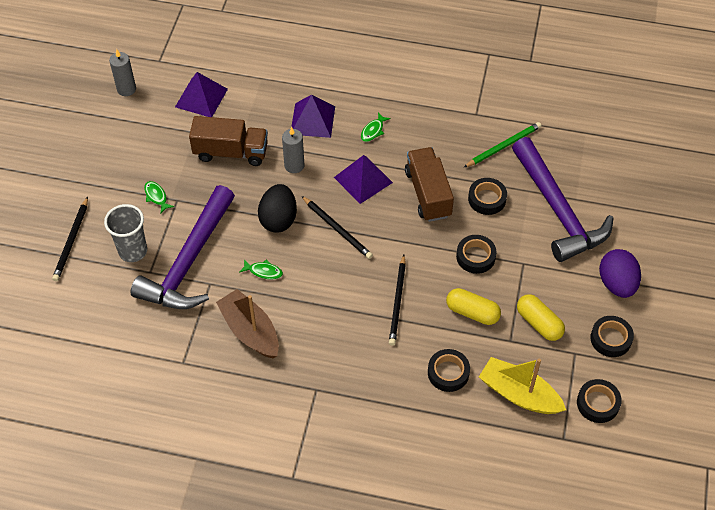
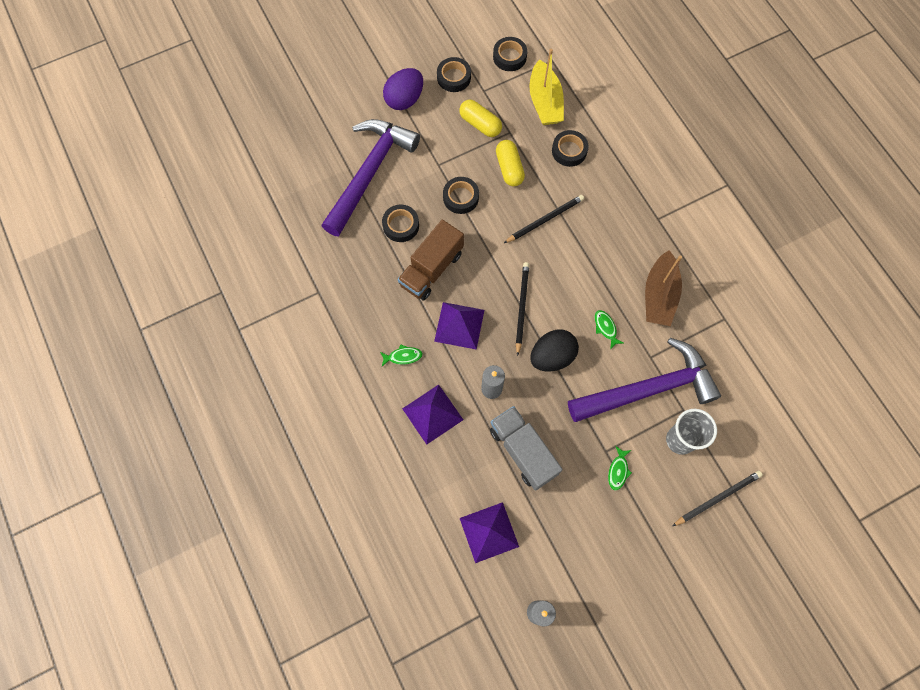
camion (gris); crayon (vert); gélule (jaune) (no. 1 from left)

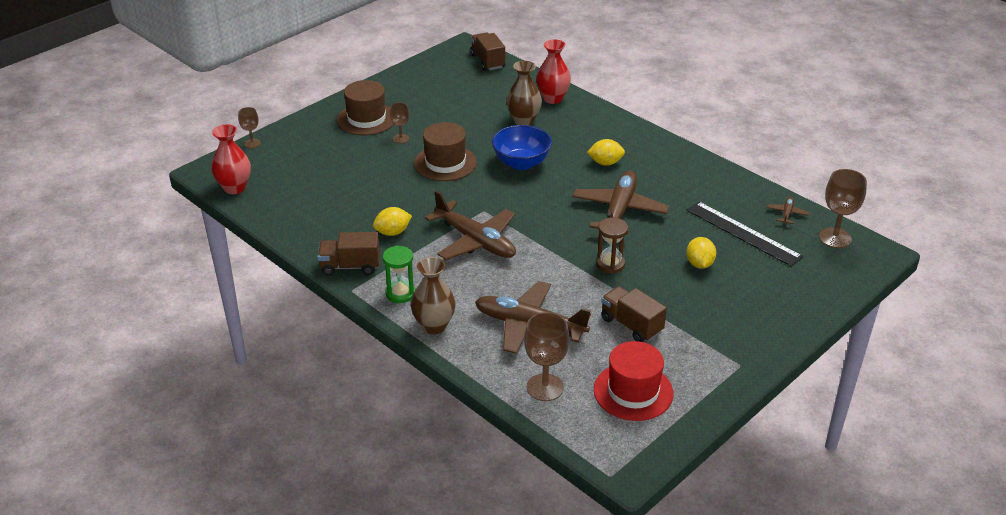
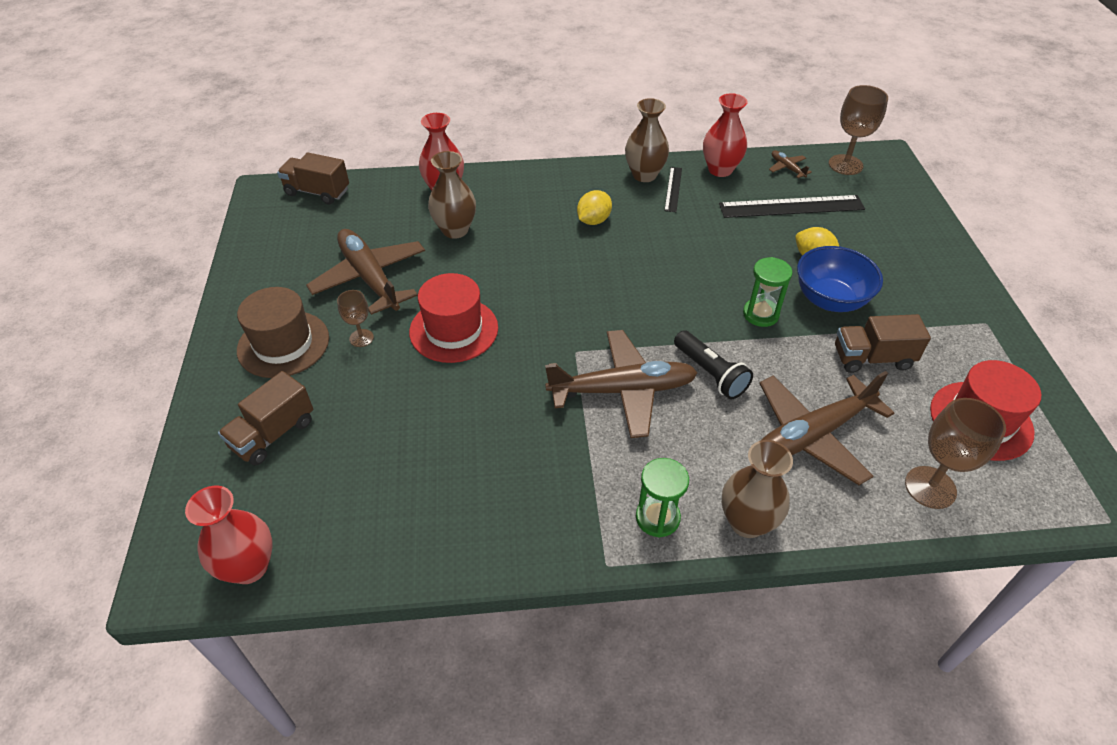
verre à pied (marron) (no. 1 from left in the first image); camion (marron) (no. 1 from left); citron (jaune) (no. 1 from left in the first image); chapeau (rouge) (no. 1 from left); bol (bleu); avion (marron) (no. 1 from left); sablier (vert) (no. 2 from left); vase (marron) (no. 2 from left); règle (noir) (no. 1 from left); lampe de poche (noir); vase (rouge) (no. 3 from left)

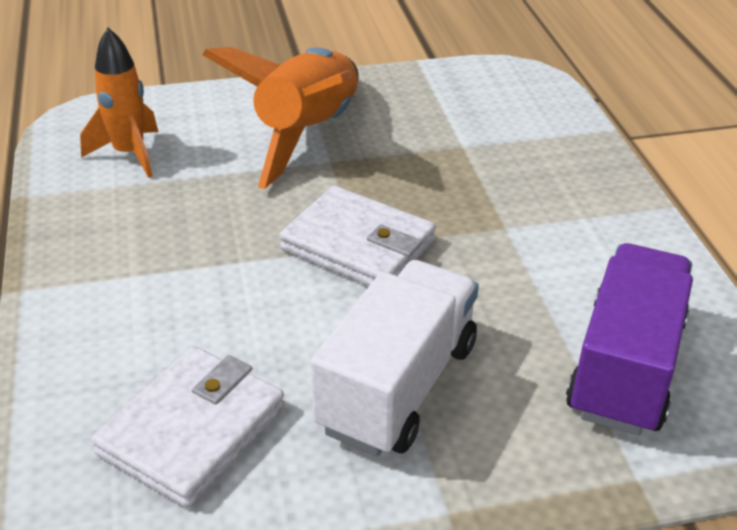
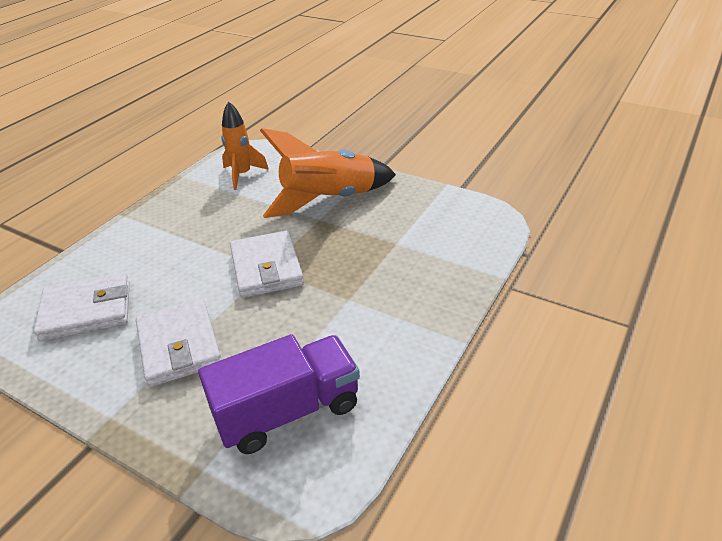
portefeuille (blanc) (no. 2 from left)

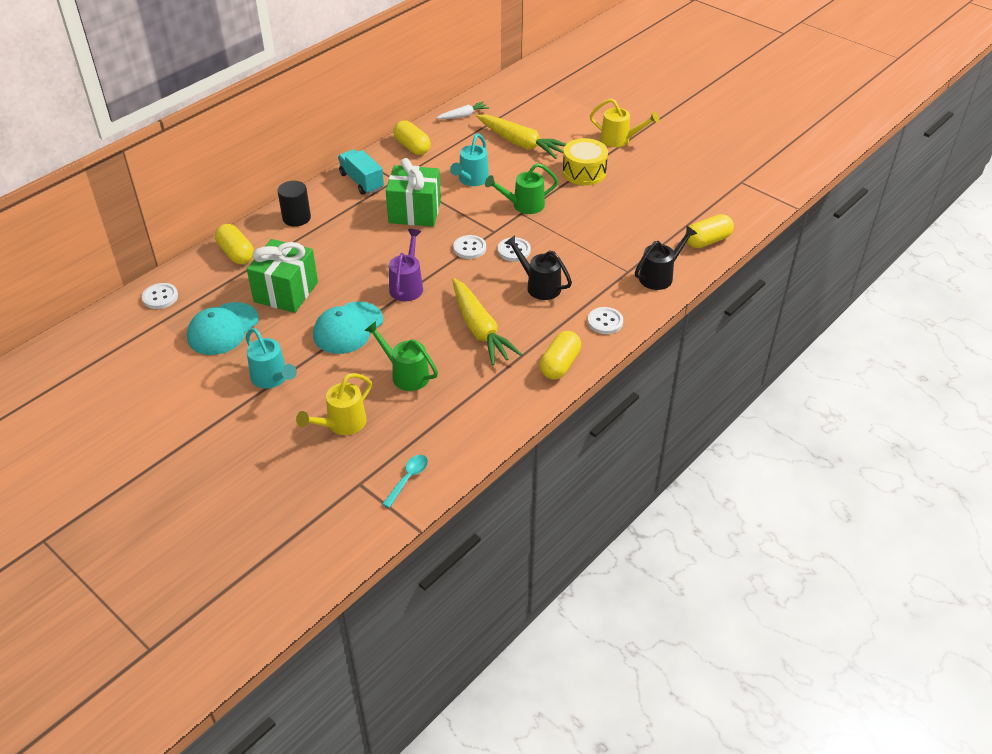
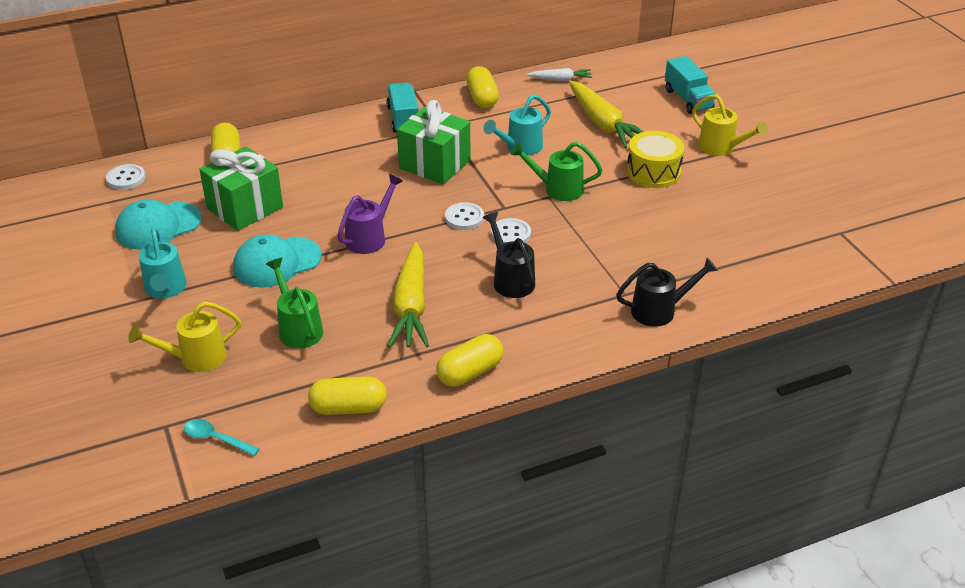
cylindre (noir); cuillère (turquoise); bouton (blanc) (no. 4 from left in the first image); gélule (jaune) (no. 2 from left); camion (turquoise) (no. 2 from left)

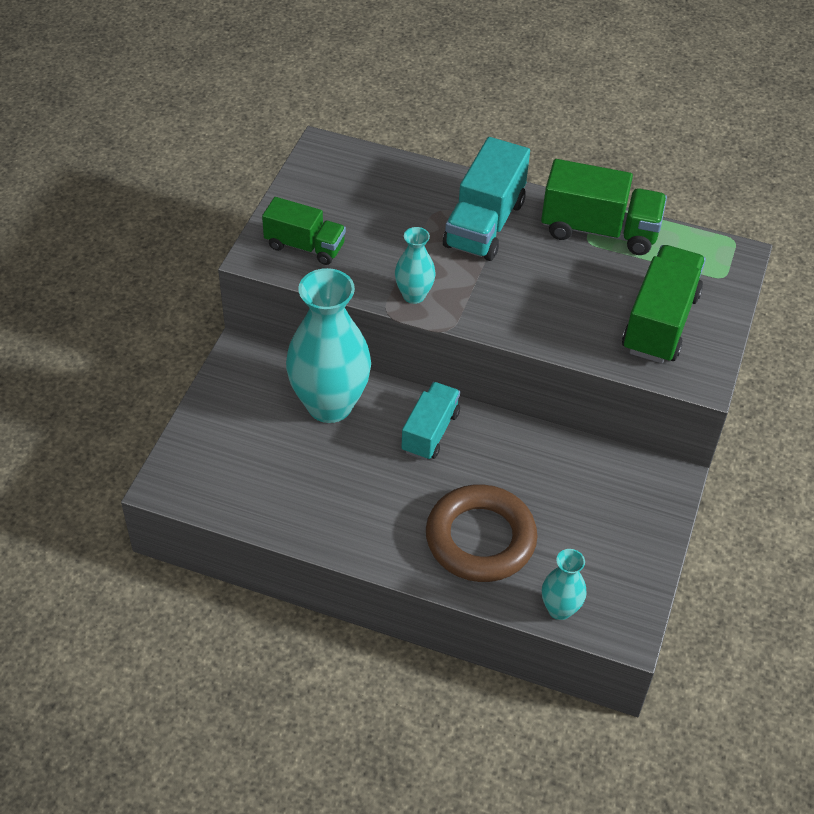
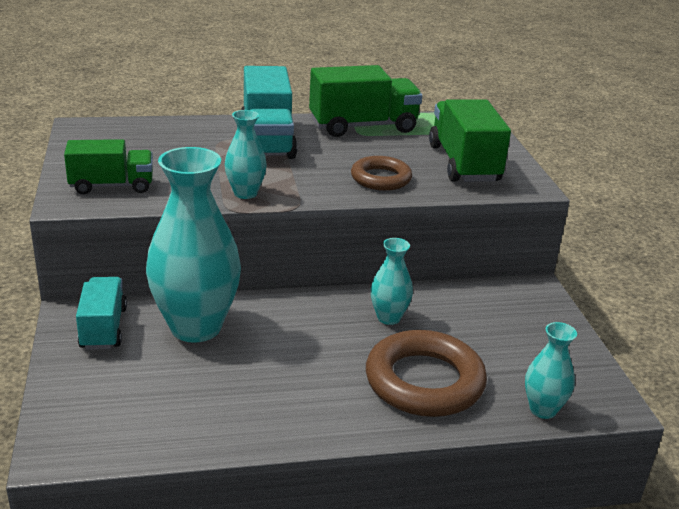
camion (turquoise) (no. 1 from left); anneau (marron) (no. 1 from left); vase (turquoise) (no. 3 from left)

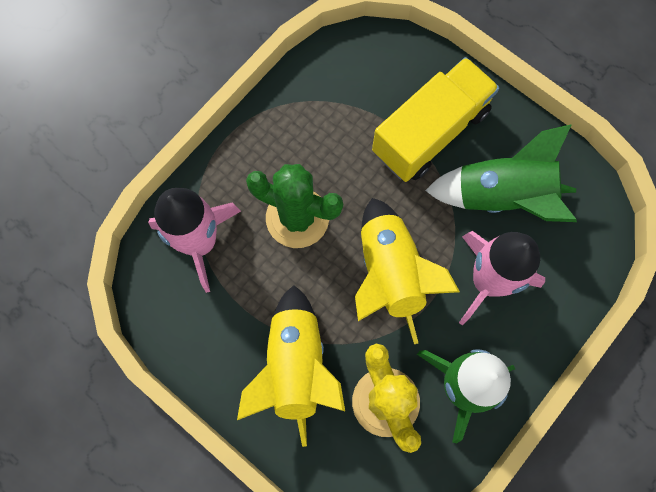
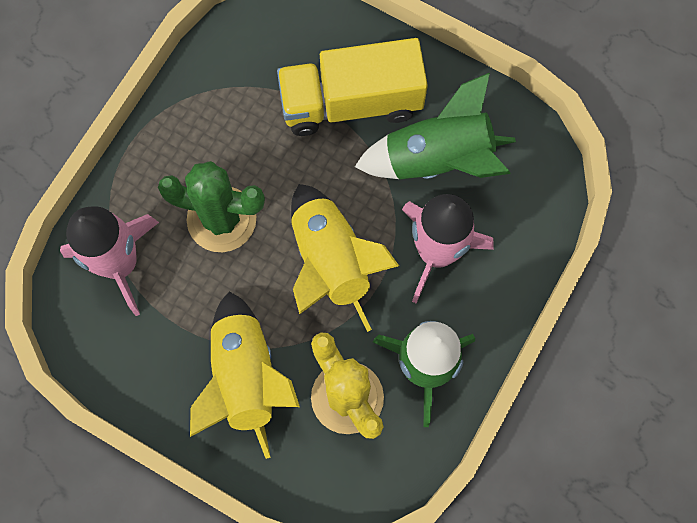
camion (jaune)

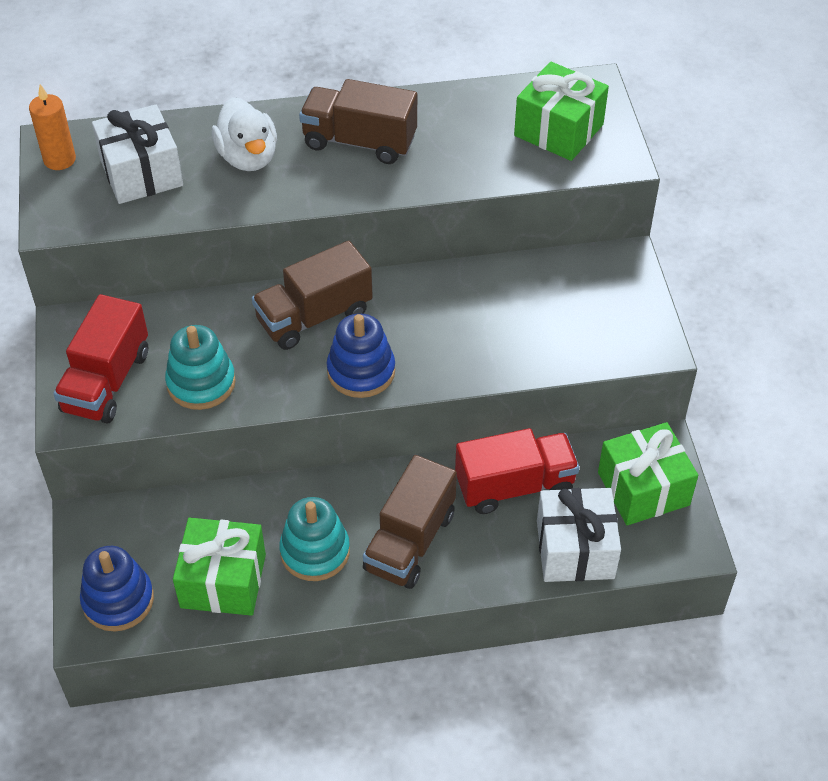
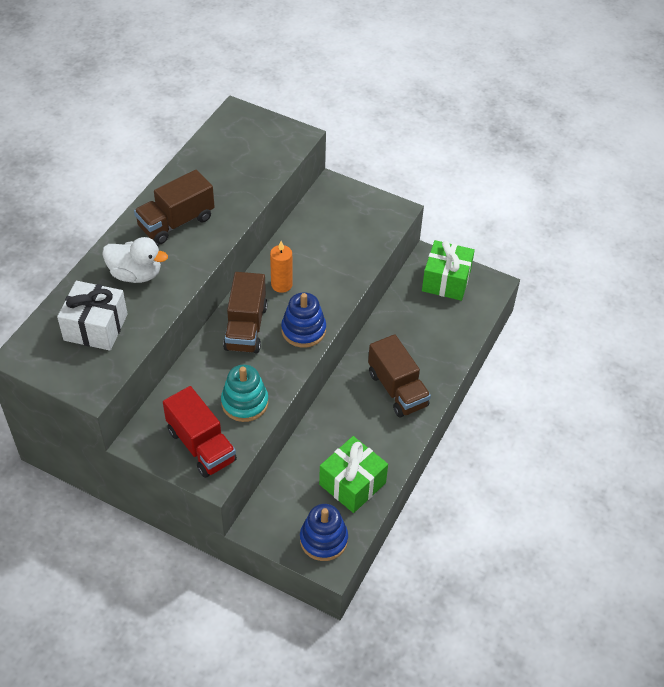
bougie (orange); jouet à empiler (turquoise) (no. 2 from left in the first image); camion (rouge) (no. 2 from left in the first image); cadeau (vert) (no. 2 from left in the first image); cadeau (blanc) (no. 2 from left in the first image)

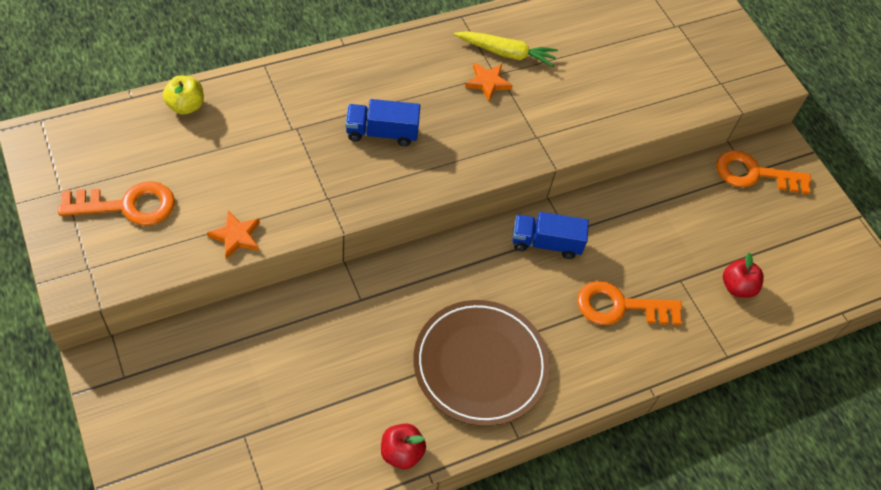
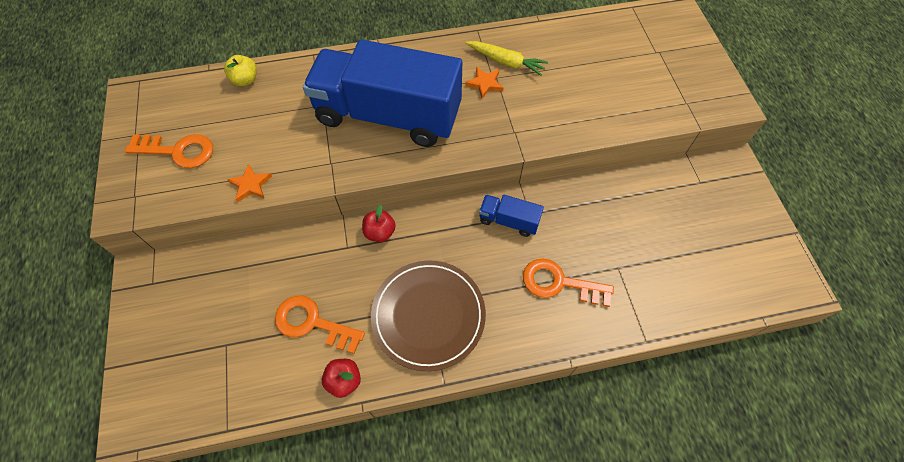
camion (bleu) (no. 1 from left); clé (orange) (no. 2 from left); pomme (rouge) (no. 2 from left)

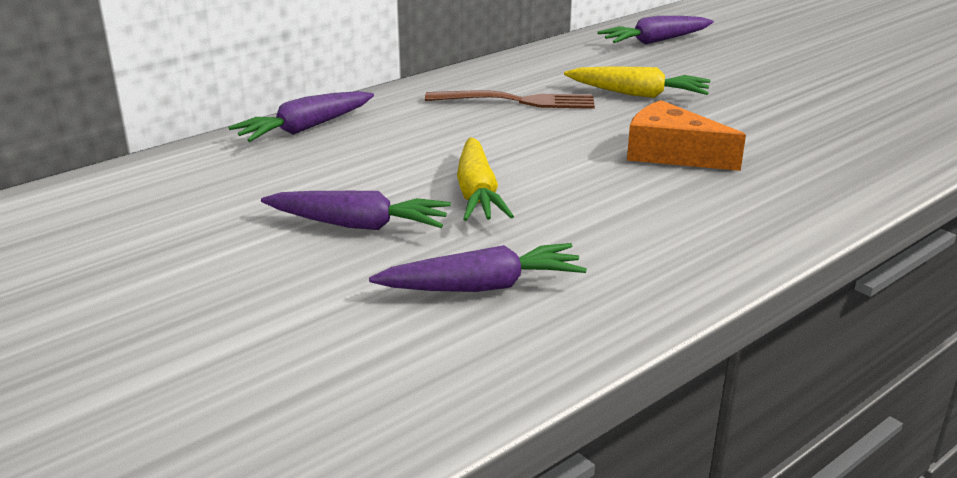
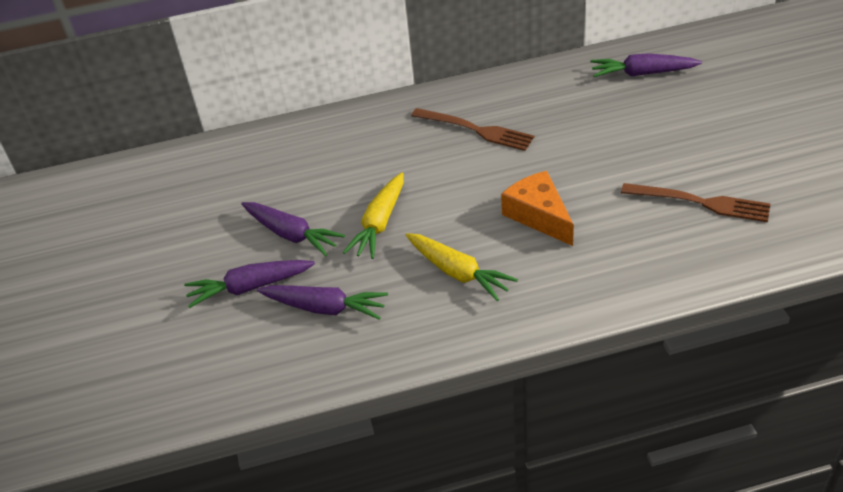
carotte (violet) (no. 1 from left); carotte (jaune) (no. 2 from left); fourchette (marron) (no. 2 from left)

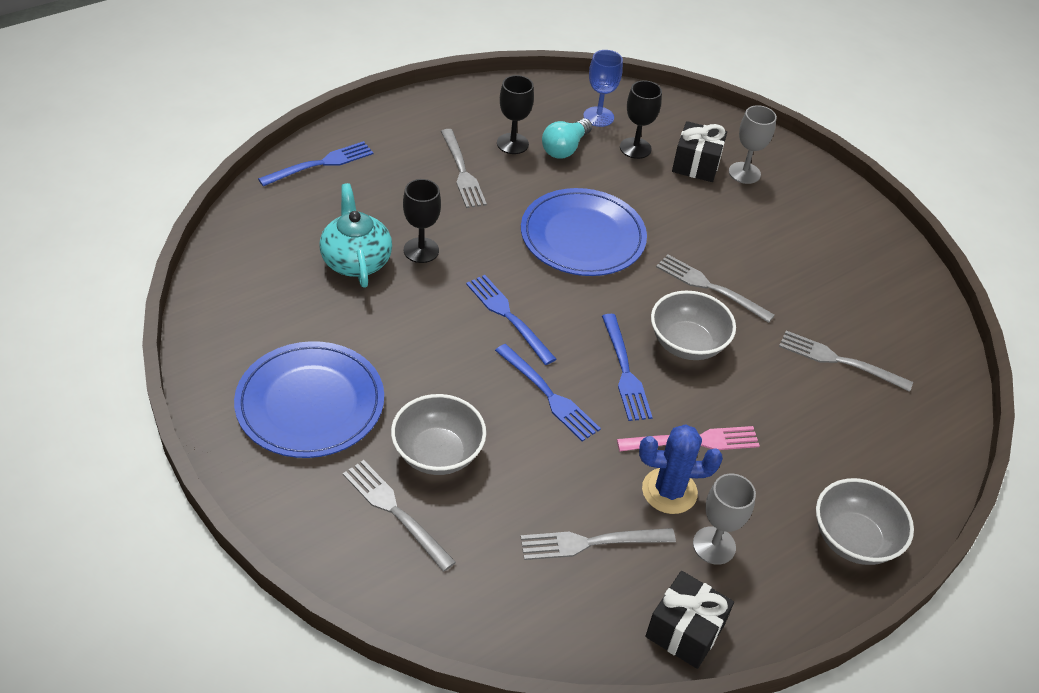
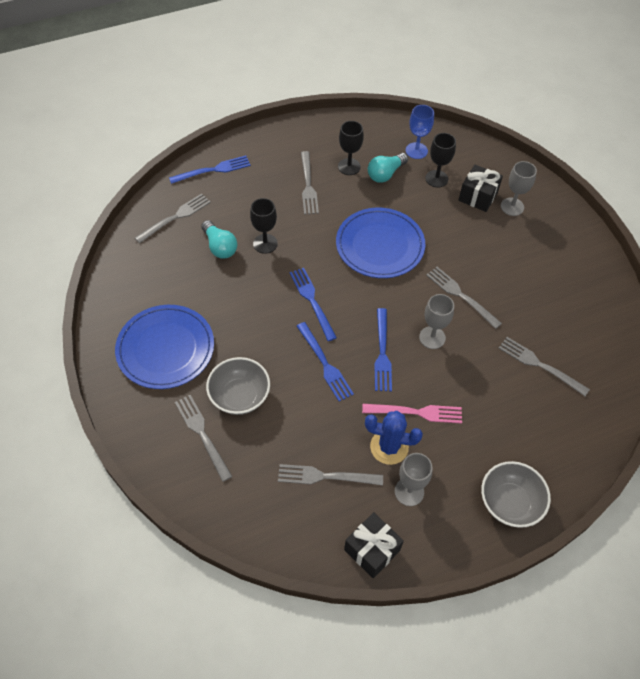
ampoule (turquoise) (no. 1 from left); verre à pied (gris) (no. 2 from left); fourchette (gris) (no. 1 from left)

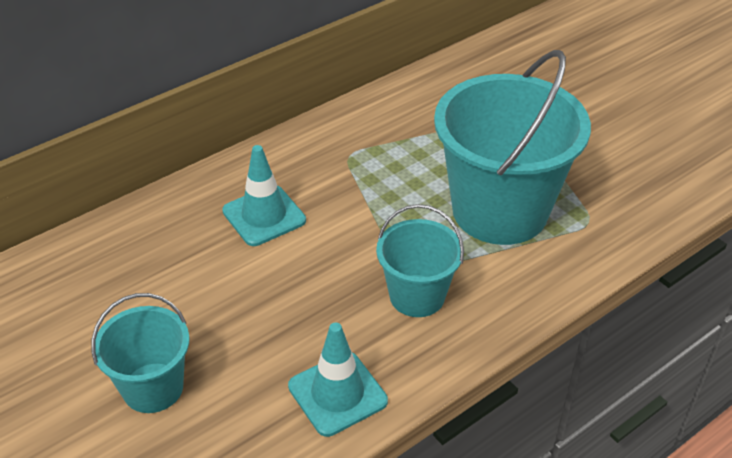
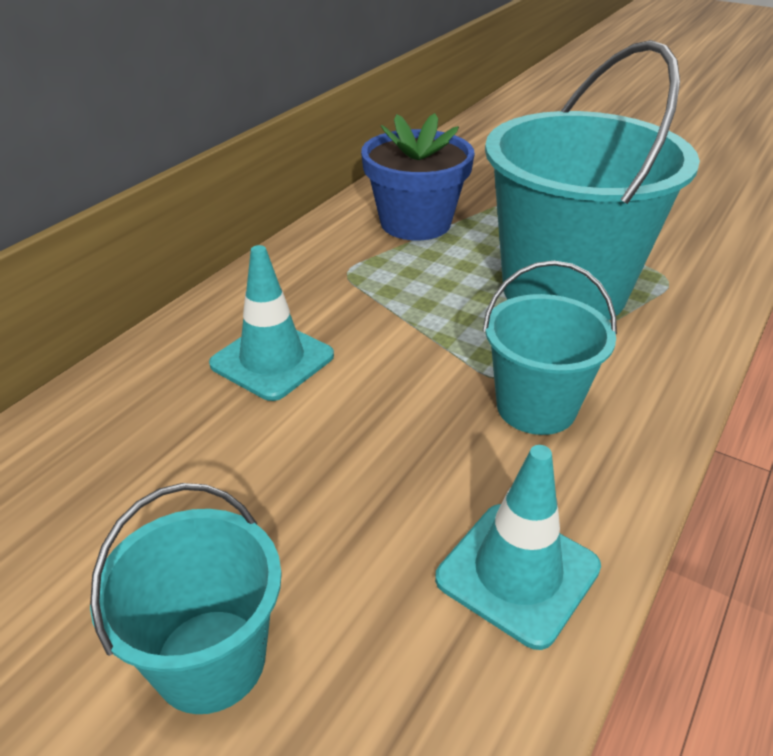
pot de fleurs (bleu)

